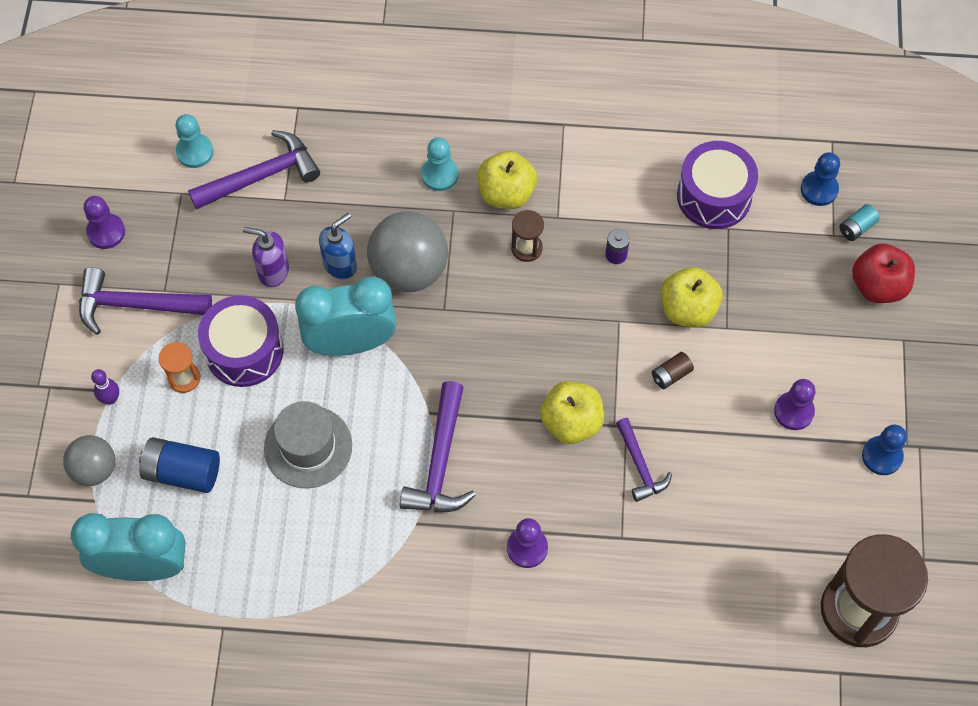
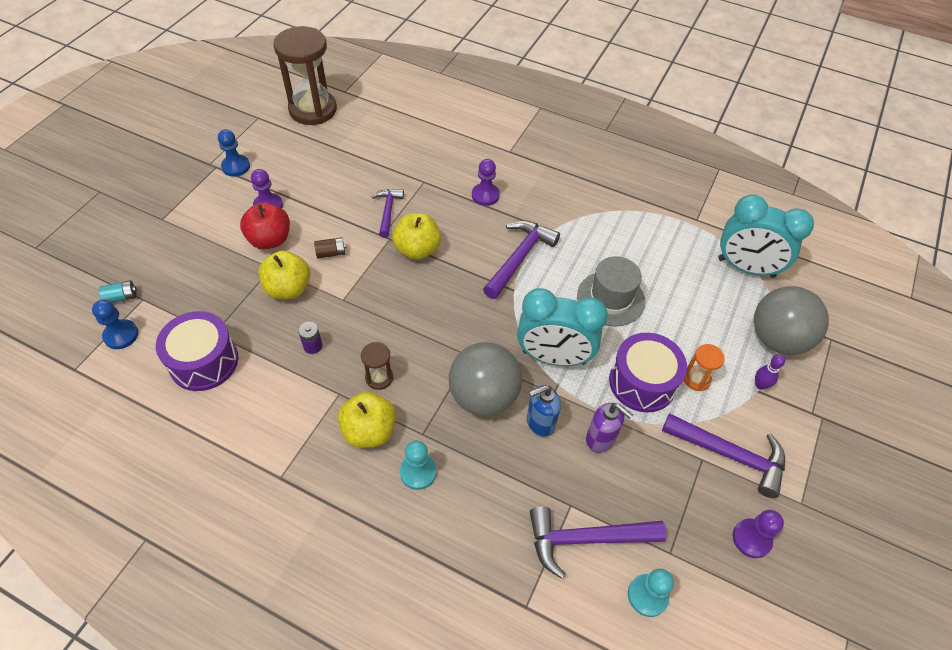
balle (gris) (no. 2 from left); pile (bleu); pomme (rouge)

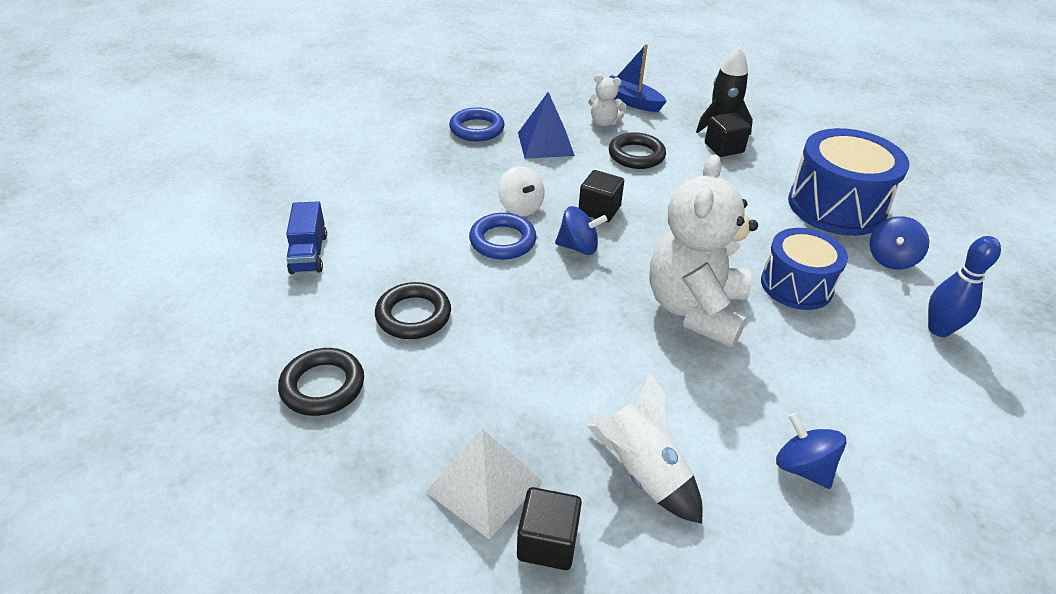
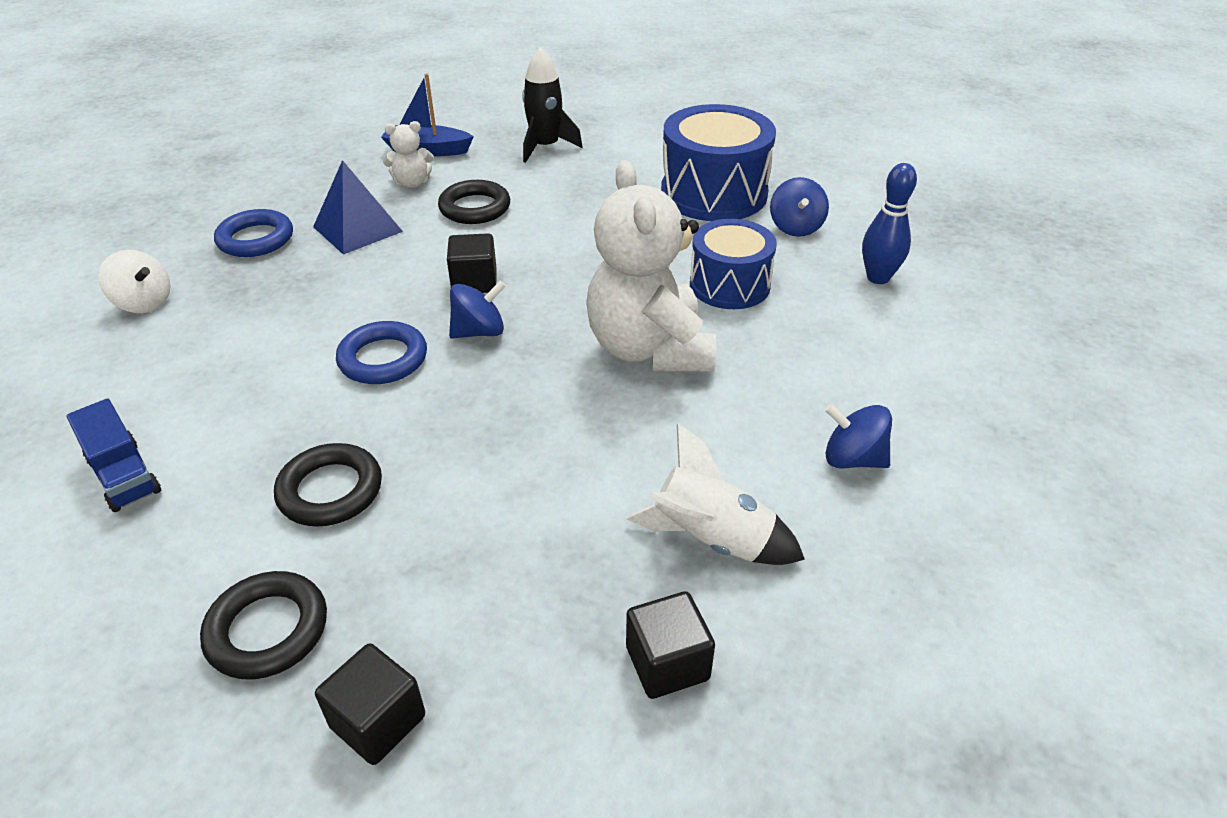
pyramide (blanc); toupie (blanc); cube (noir) (no. 1 from left)

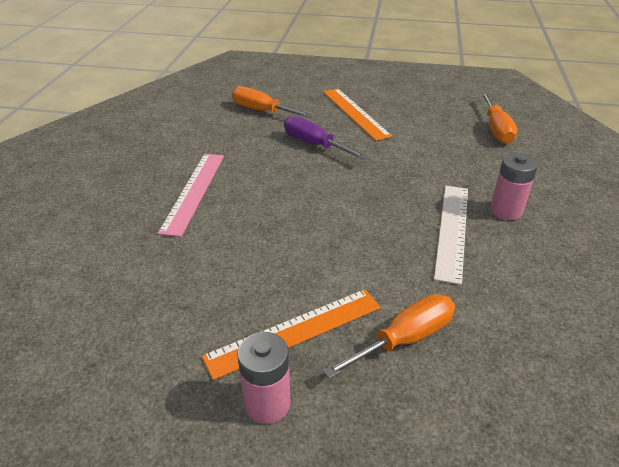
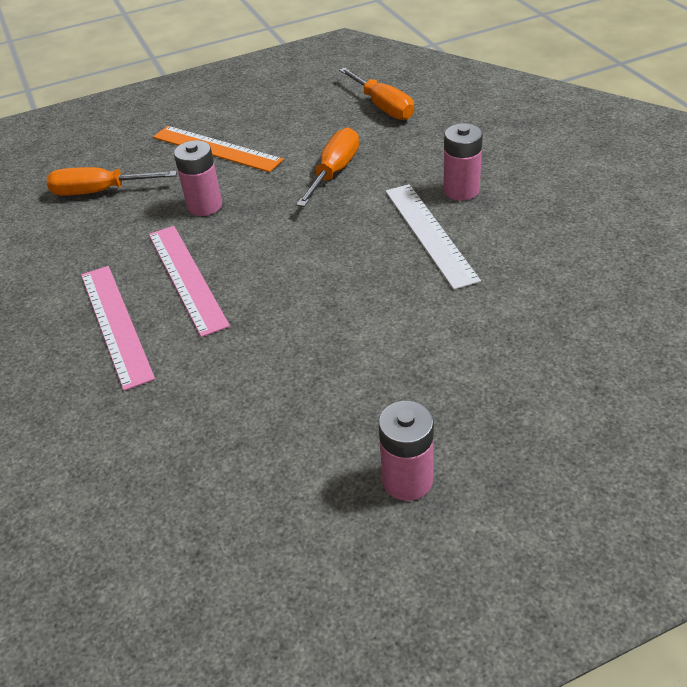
règle (orange) (no. 1 from left in the first image); pile (rose) (no. 1 from left); tournevis (orange) (no. 2 from left); règle (rose) (no. 2 from left)

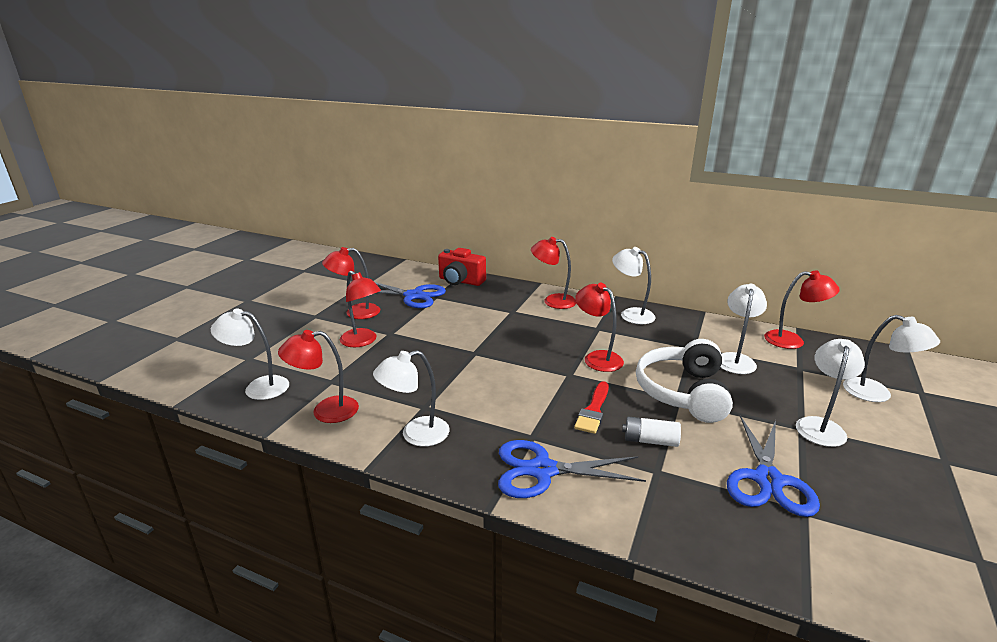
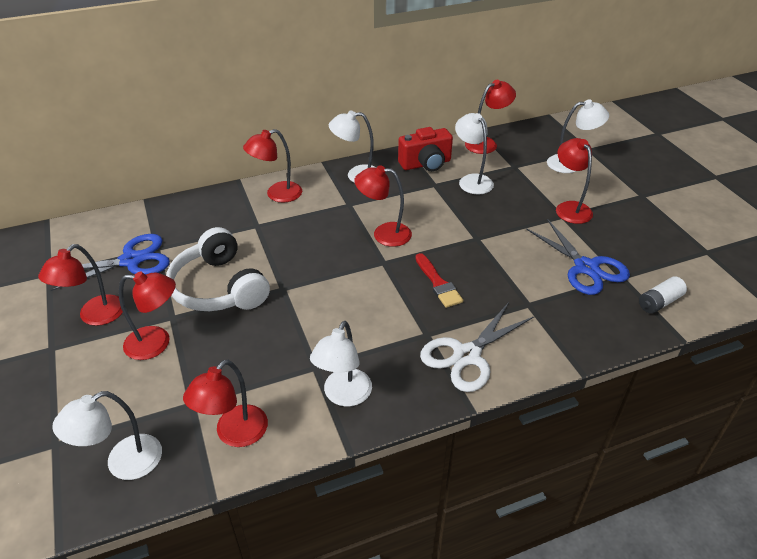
appareil photo (rouge); ciseaux (blanc); pile (blanc); casque audio (blanc); lampe (rouge) (no. 7 from left)

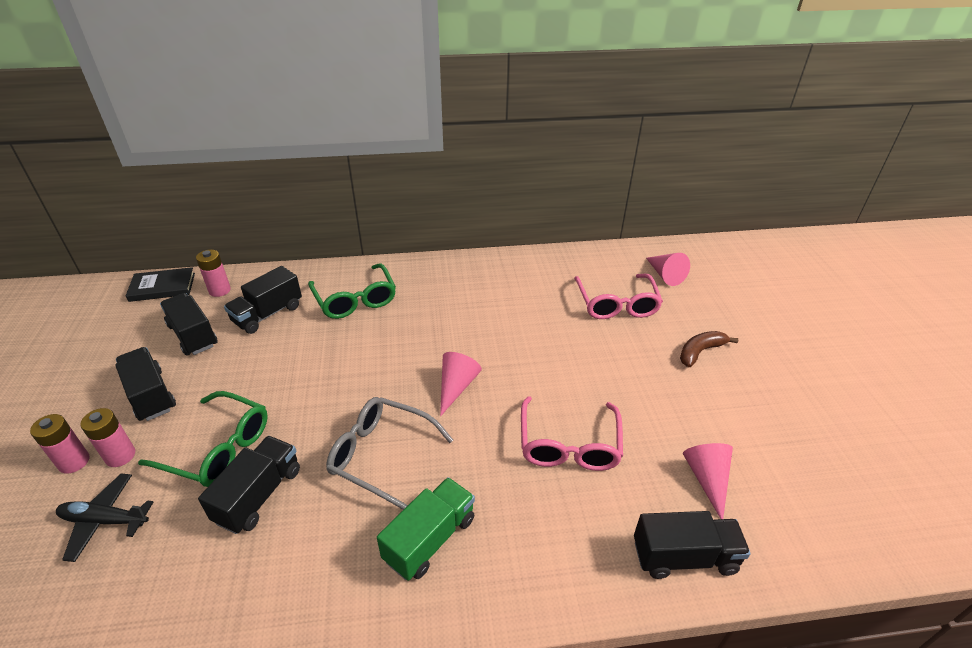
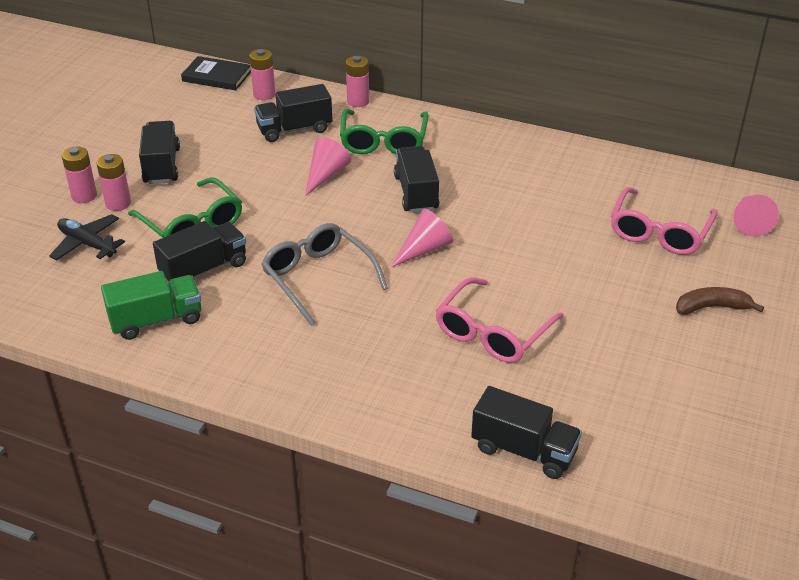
camion (noir) (no. 4 from left); camion (vert); cône (rose) (no. 1 from left); pile (rose) (no. 4 from left)

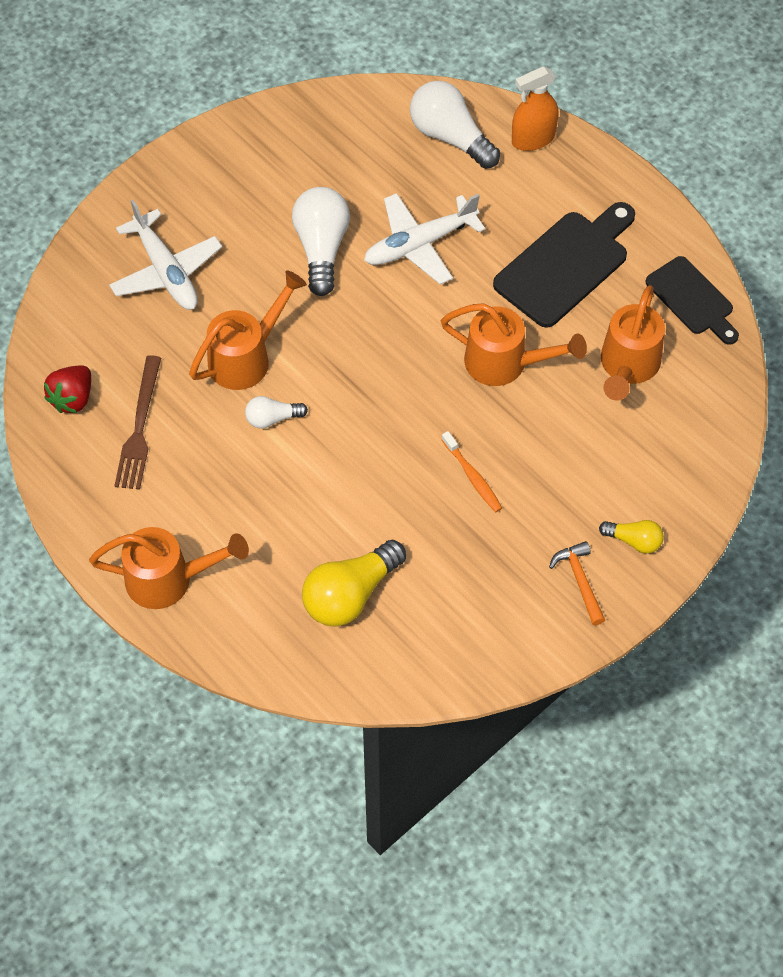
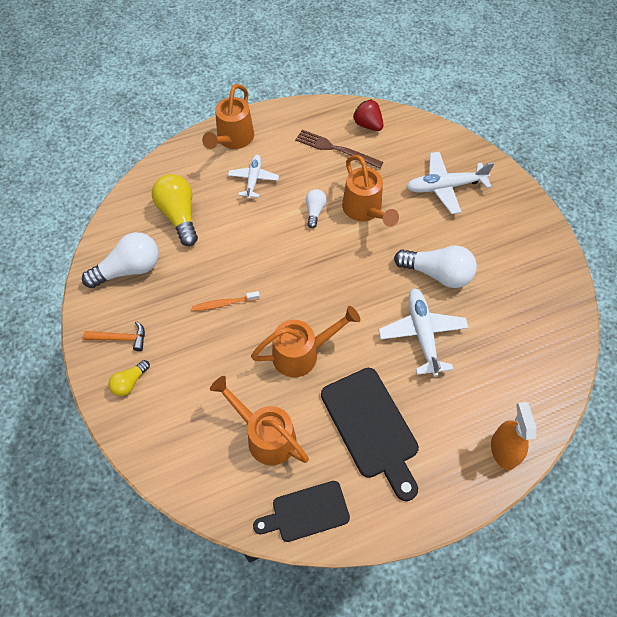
ampoule (blanc) (no. 1 from left); arrosoir (orange) (no. 3 from left); avion (blanc) (no. 1 from left)

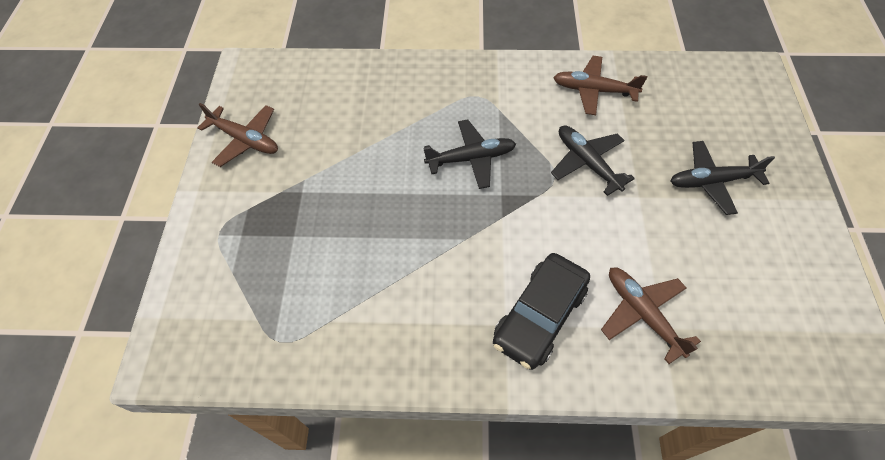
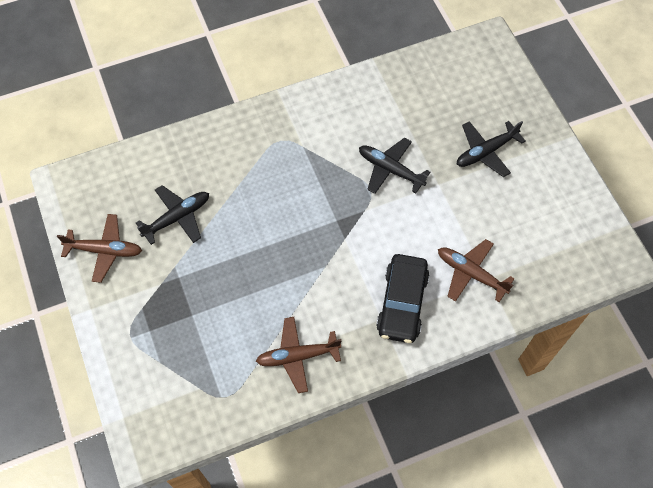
avion (noir) (no. 1 from left); avion (marron) (no. 2 from left)

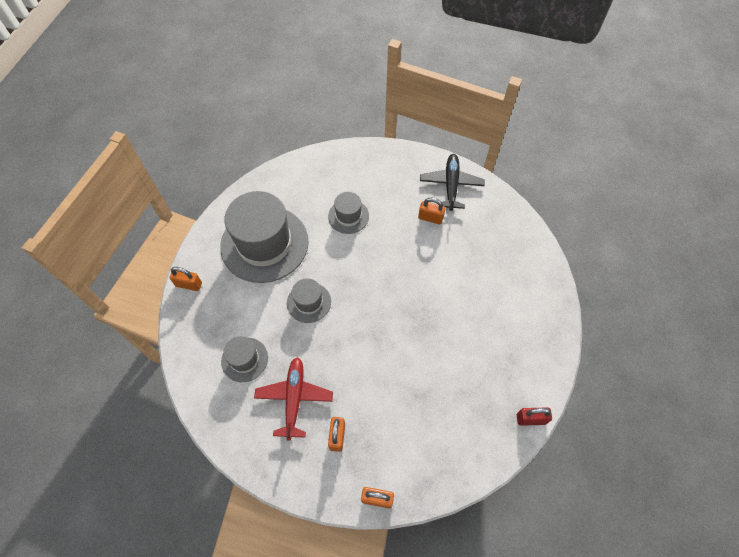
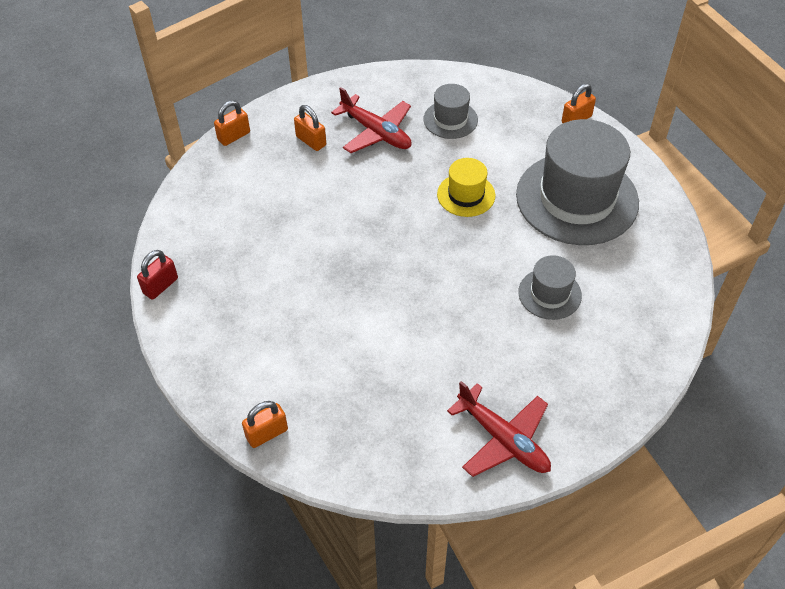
chapeau (jaune); cadenas (orange) (no. 2 from left); avion (rouge) (no. 2 from left)

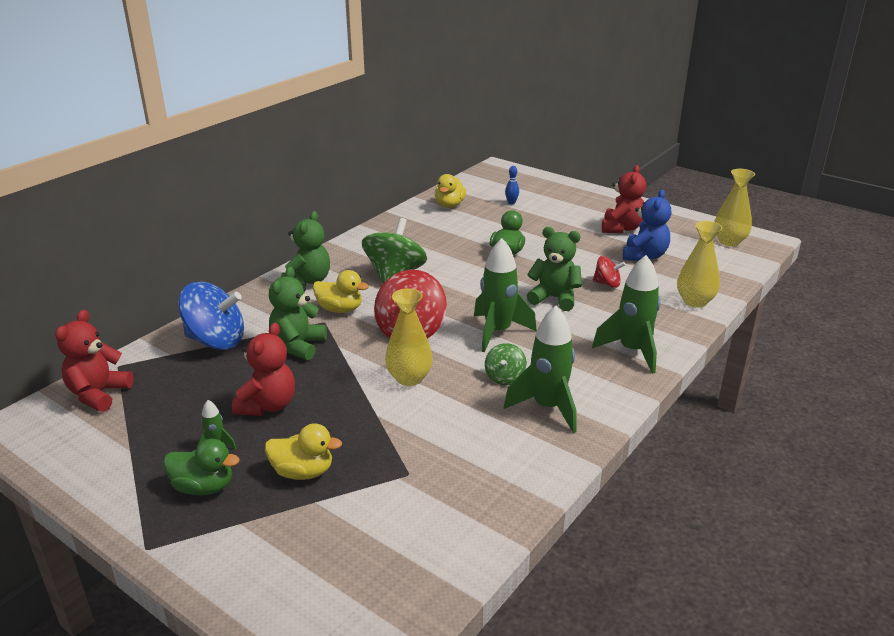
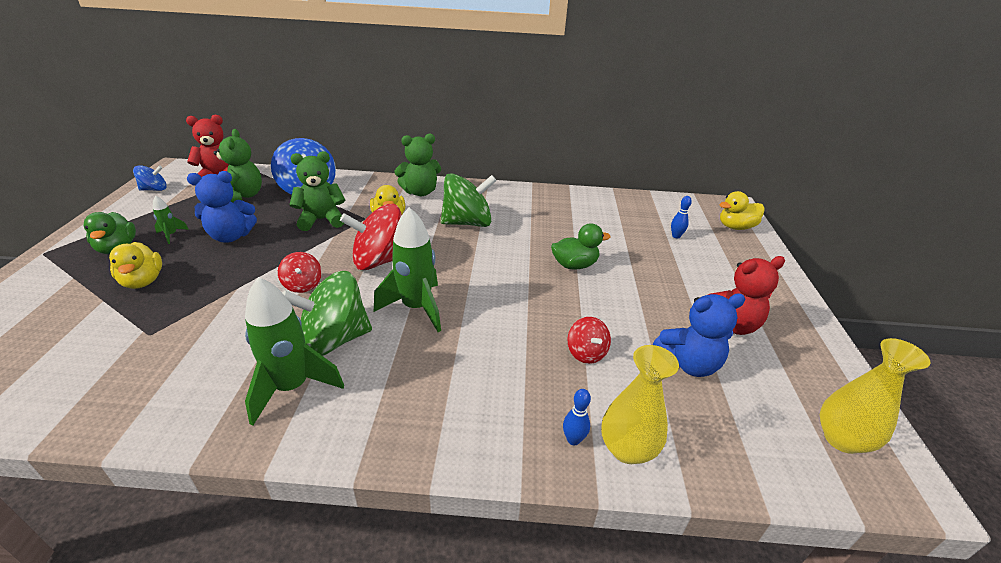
ours en peluche (bleu) (no. 1 from left); toupie (rouge) (no. 1 from left); canard (jaune) (no. 3 from left); toupie (vert) (no. 1 from left); ours en peluche (vert) (no. 1 from left); fusée (vert) (no. 4 from left in the first image); toupie (bleu) (no. 1 from left); quille (bleu) (no. 1 from left)

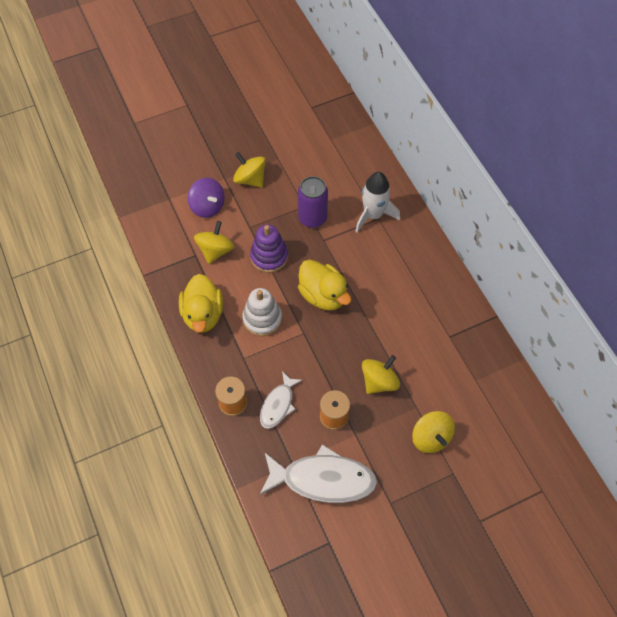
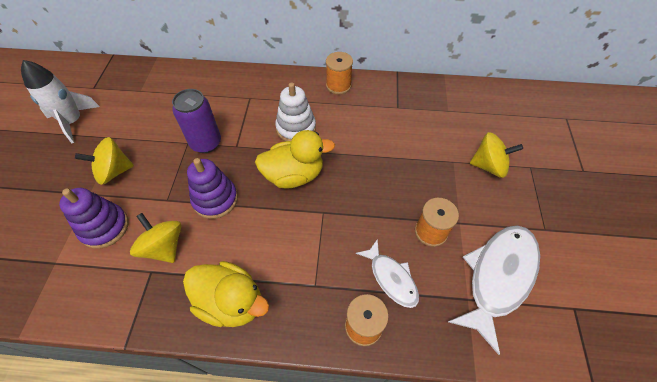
jouet à empiler (violet) (no. 1 from left); jouet à empiler (blanc); fusée (blanc); toupie (jaune) (no. 3 from left in the first image); bobine (orange) (no. 1 from left)

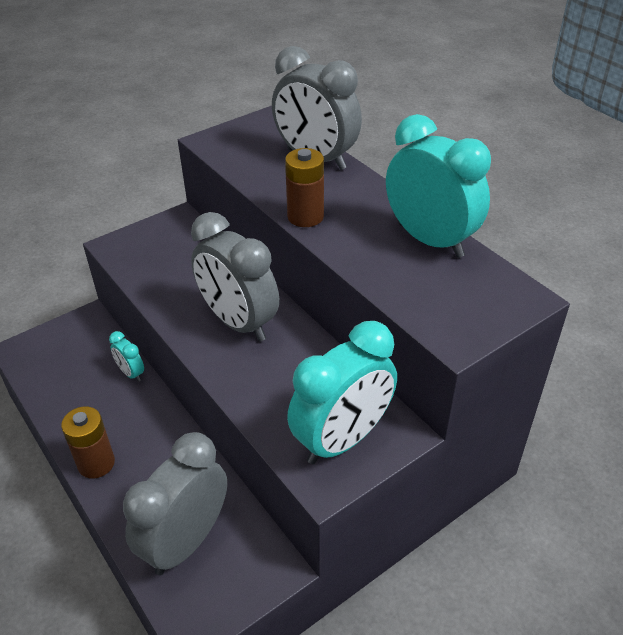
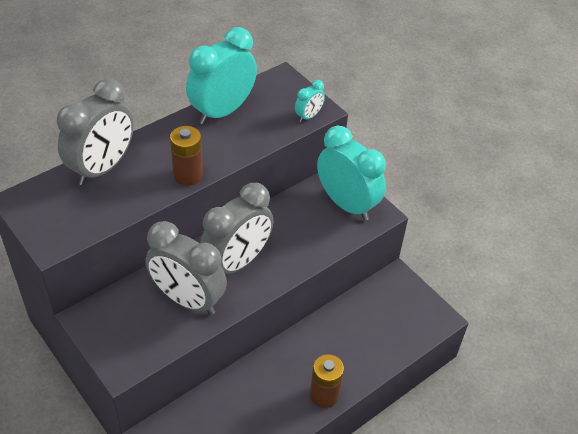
réveil (turquoise) (no. 2 from left); réveil (gris) (no. 2 from left)

